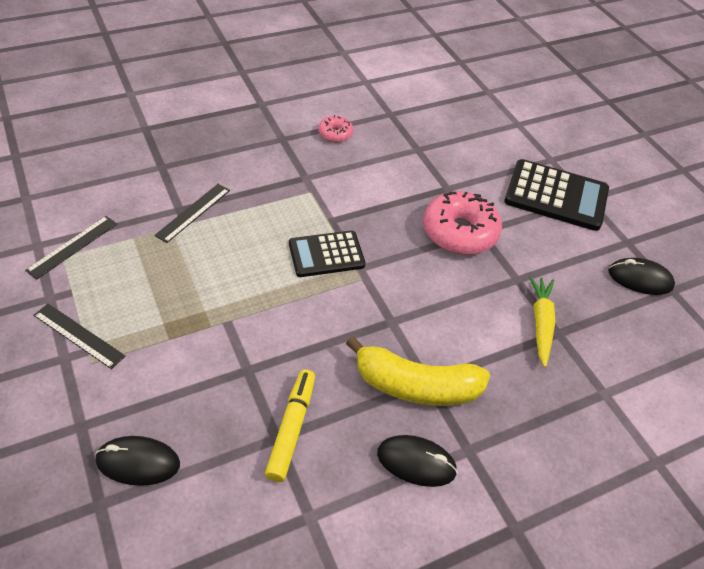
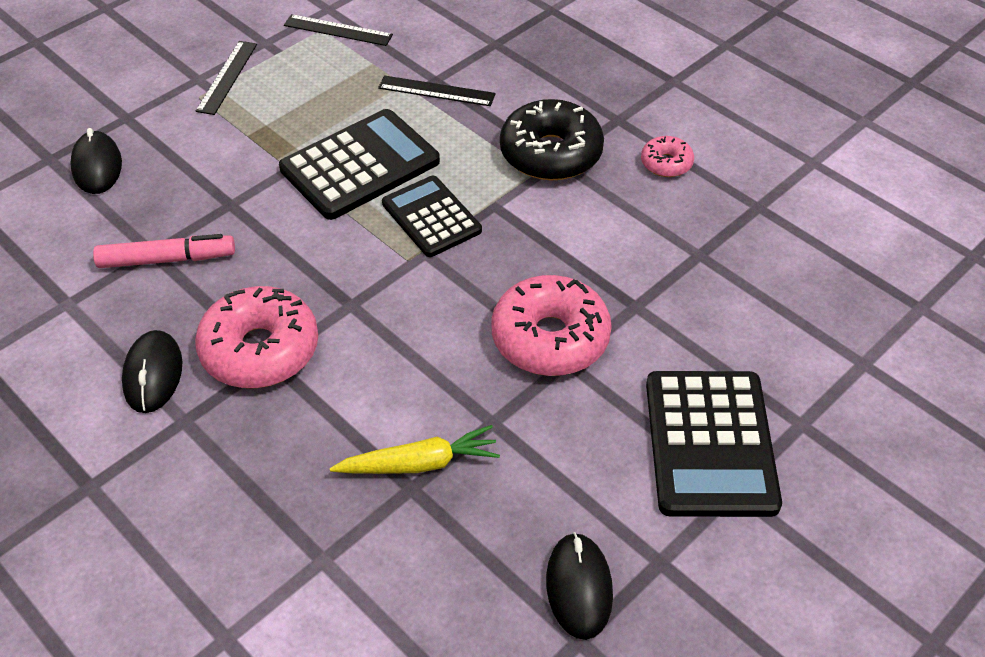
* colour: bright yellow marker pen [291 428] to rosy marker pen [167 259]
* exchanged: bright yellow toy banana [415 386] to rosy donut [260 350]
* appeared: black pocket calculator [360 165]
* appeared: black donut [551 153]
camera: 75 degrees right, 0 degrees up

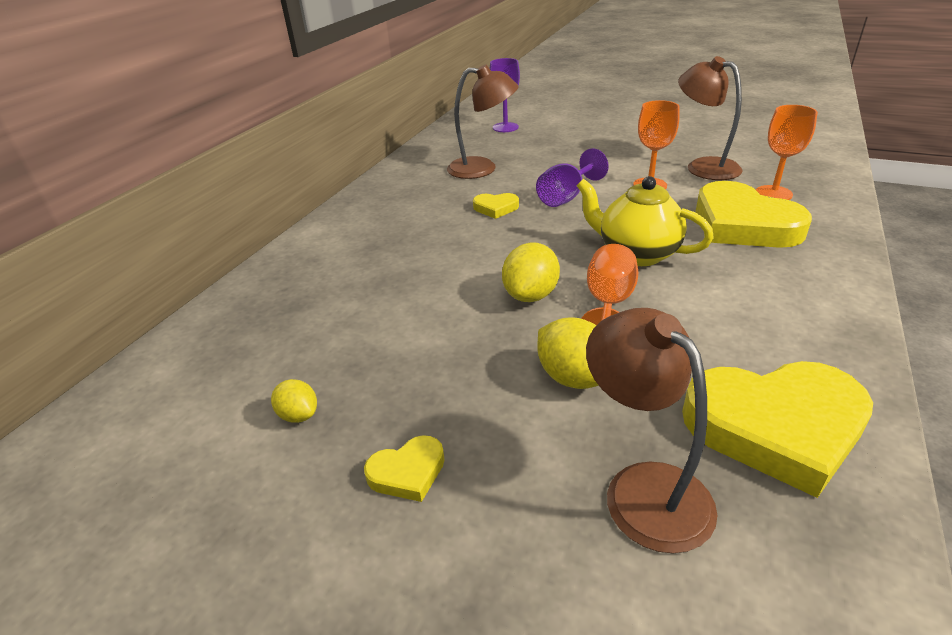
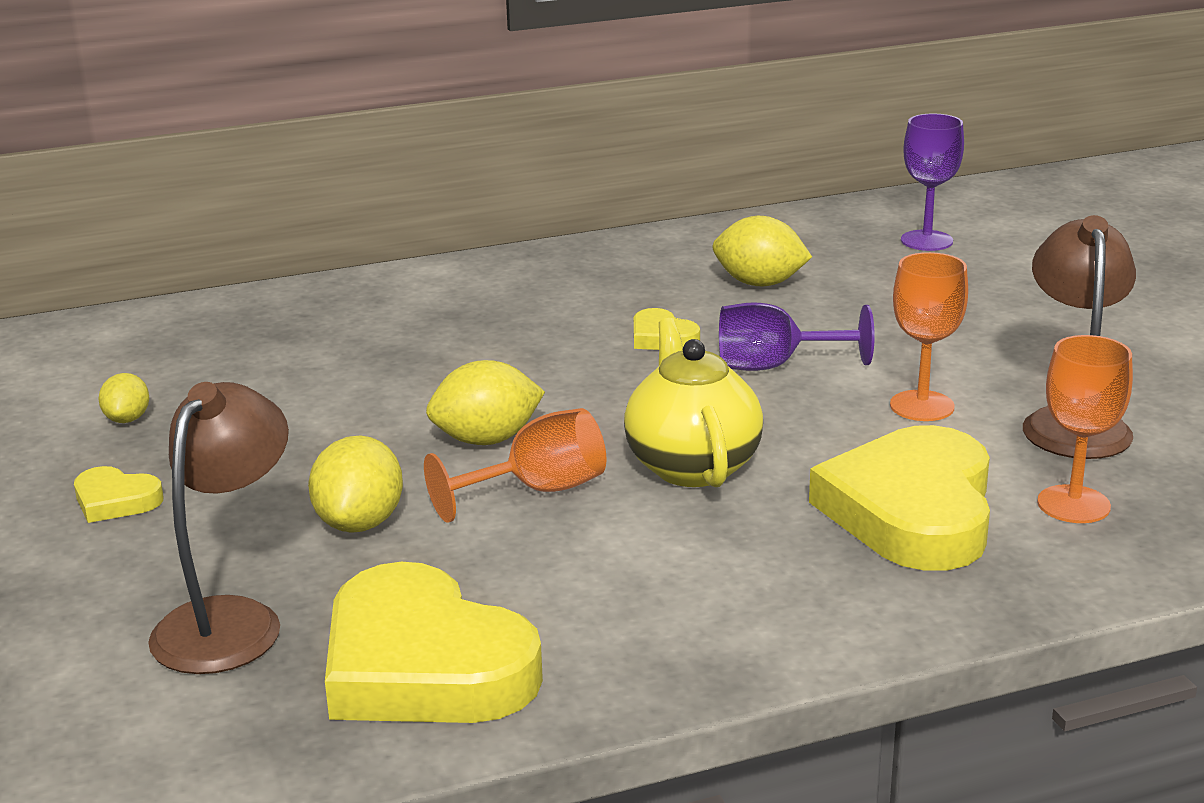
* exchanged: brown lamp [482 169] to bright yellow citrus fruit [759 283]
camera: 45 degrees right, 10 degrees down

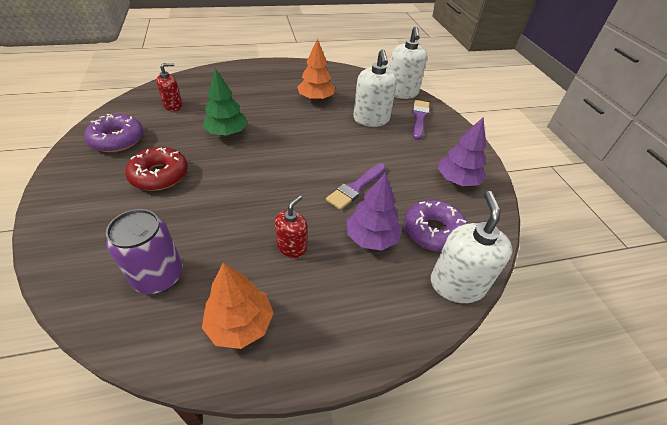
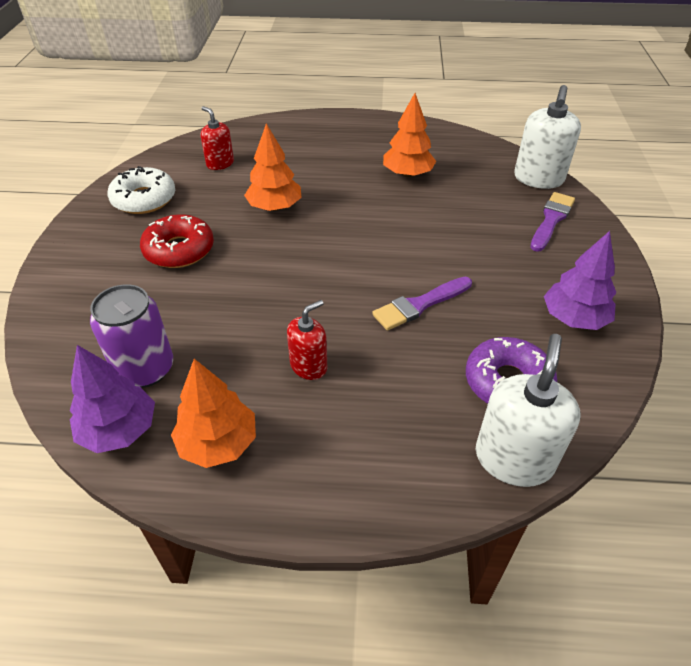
* relocated: purple fir tree [371 238] to [119 430]
* colour: purple donut [117 140] to pure white donut [144 199]
* spun: red pump bottle [173 106] = [220 163] 120 degrees counterclockwise
* colour: green fir tree [227 133] to bright orange fir tree [275 207]
* missing: pure white pump bottle [371 119]
camera: 20 degrees right, 0 degrees up

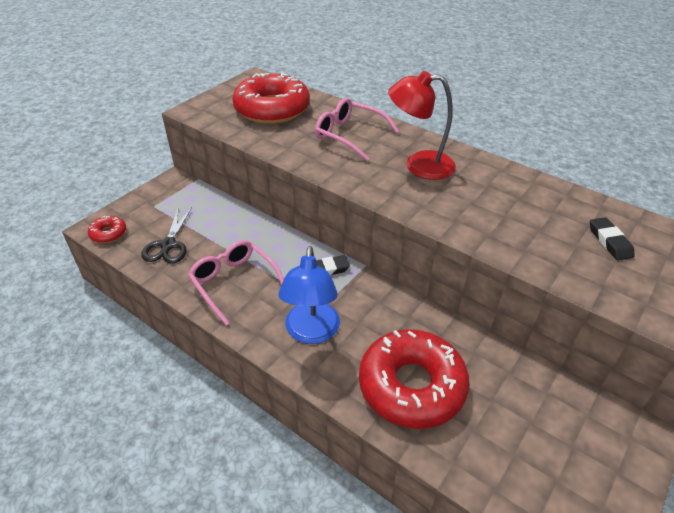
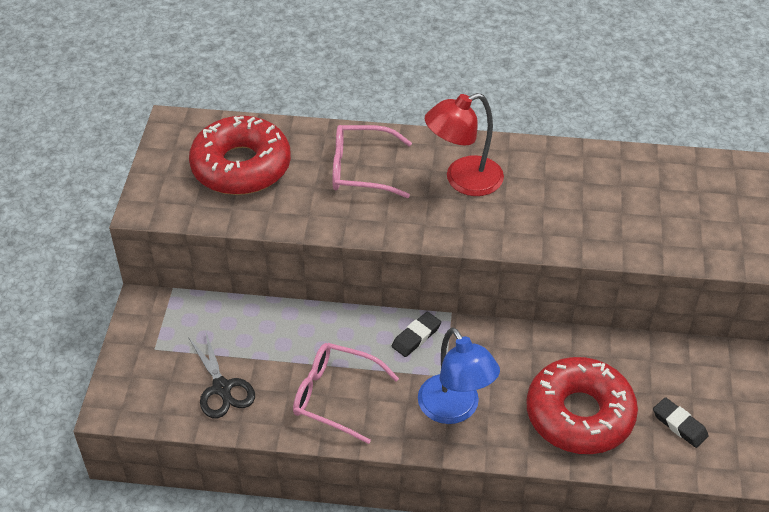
* relocated: black eraser [609 241] to [679 425]
* missing: red donut [108 233]
camera: 30 degrees left, 5 degrees up

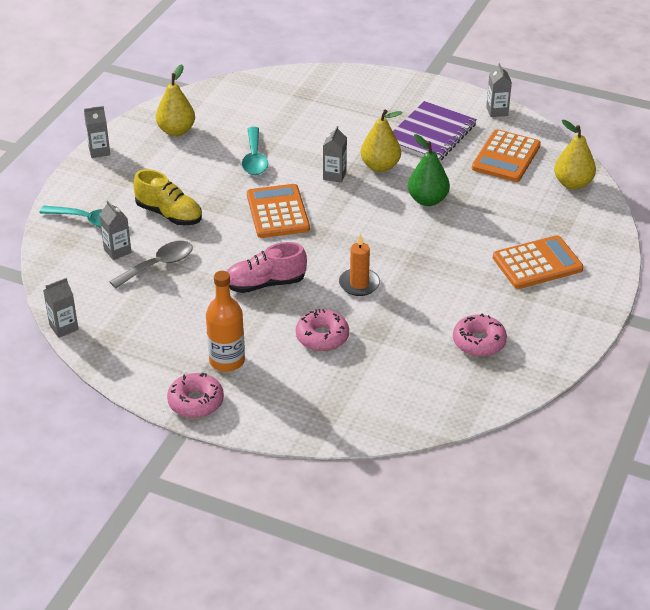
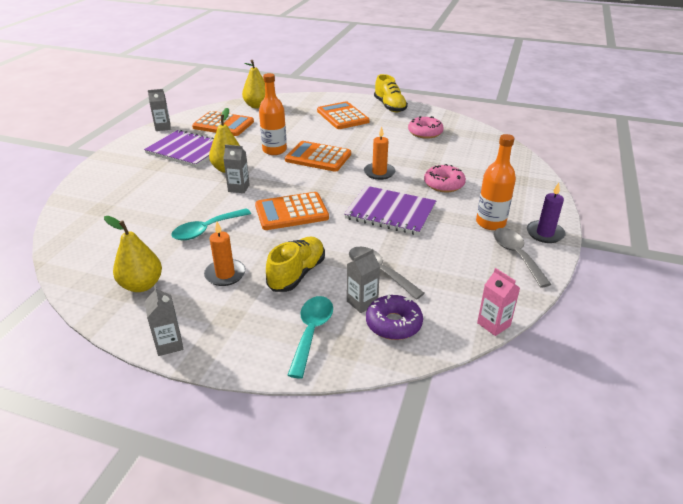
* spun: turquoise teaspoon [254 159] = [206 230] 150 degrees clockwise
* appeared: bright orange wax candle [225 274]
* exchanged: green pear [427 200] to bright orange drink bottle [274 150]
* appeared: bright orange pocket calculator [318 157]
* exchanged: rosy shoe [265 284] to purple notepad [390 212]
* appeared: purple donut [393 324]
* appeared: bright yellow shoe [390 106]
* colour: gray milk carton [64 327] to rosy milk carton [493 324]
* appeared: gray teaspoon [516 255]
* exchanged: rosy donut [196 402] to purple wax candle [545 233]
camera: 95 degrees left, 5 degrees down

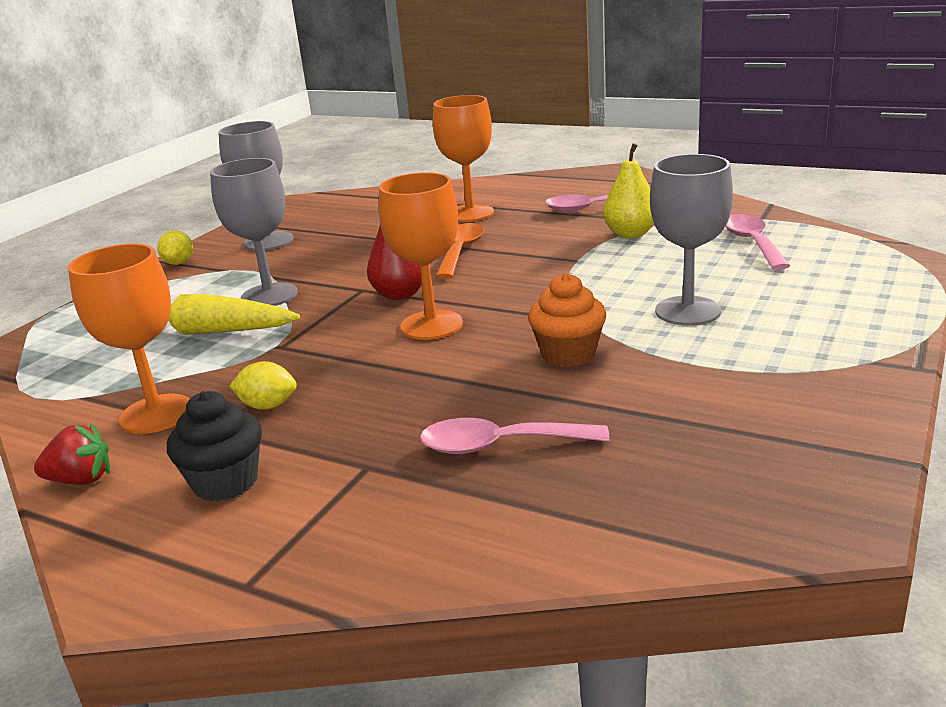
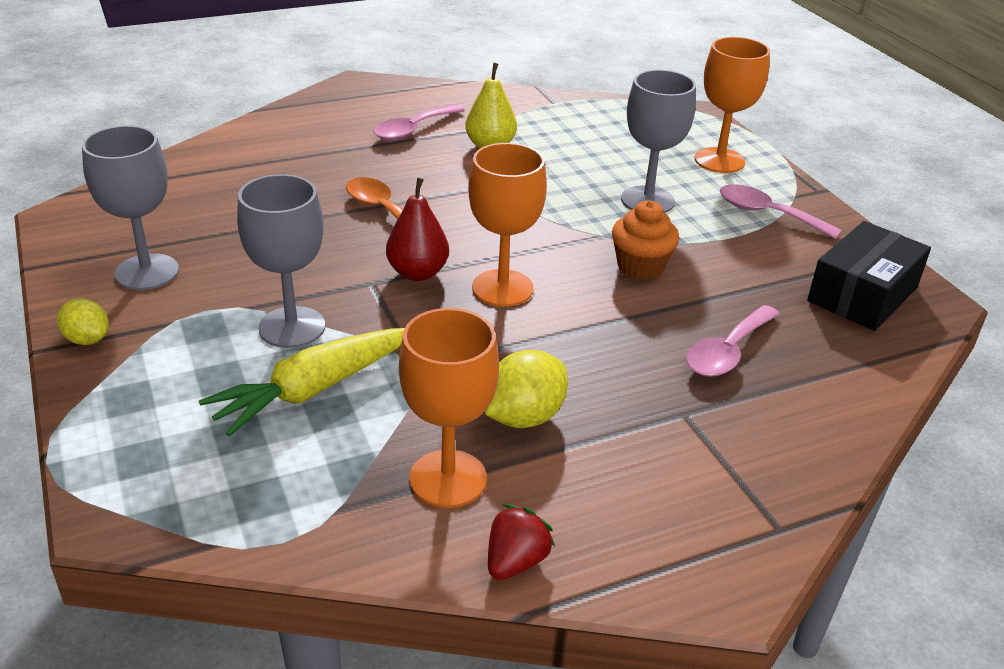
* size: bright yellow citrus fruit [268 406] = [524 417] x1.55
* relocated: bright orange wine glass [470 213] to [719 160]
* relocated: rosy teaspoon [752 243] to [767 214]
* appeared: black box [862 294]
* missing: black muffin [225 482]
camera: 55 degrees left, 10 degrees up

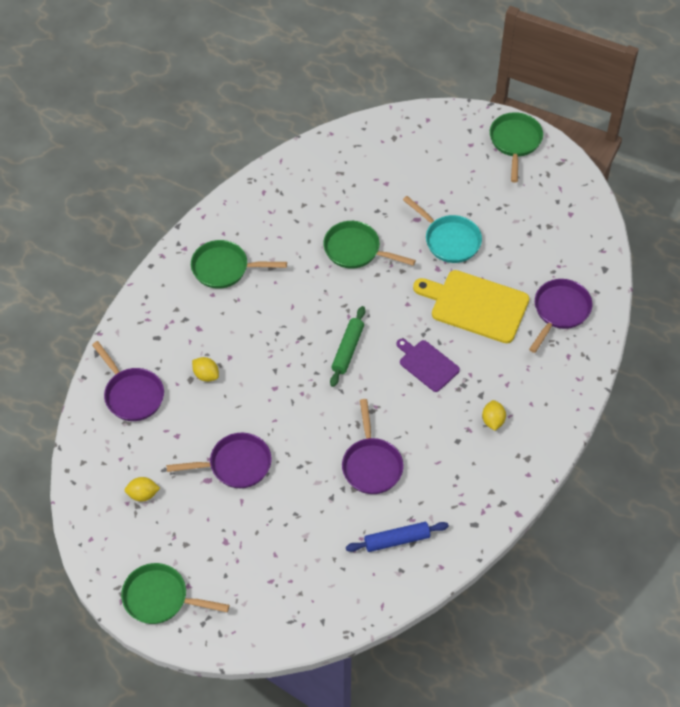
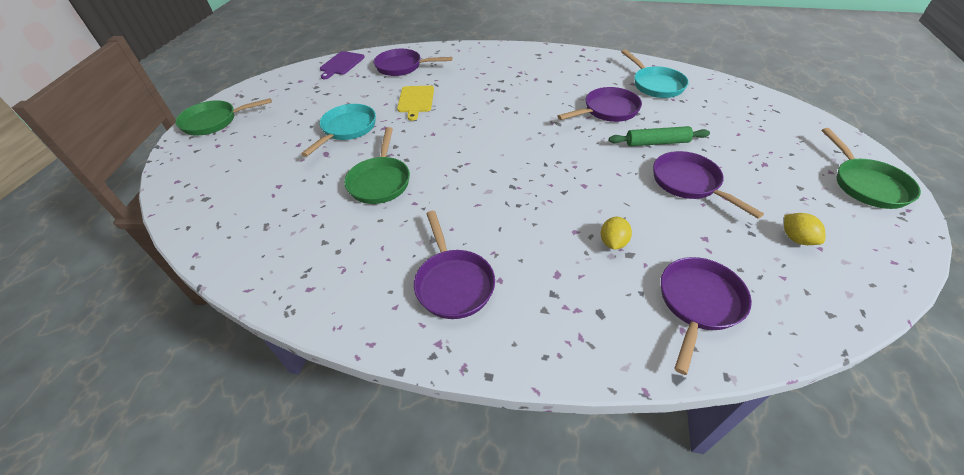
* relocated: purple chopping board [427 364] to [341 64]
* size: bright yellow chopping board [476 305] = [416 100] x0.59
* colour: green skillet [224 268] to purple skillet [453 283]
* relocated: green pastry roller [347 350] to [657 143]
* exchanged: royal blue pastry roller [397 540] to turquoise skillet [655 85]
* missing: bright yellow citrus fruit [493 421]
camera: 110 degrees left, 10 degrees down

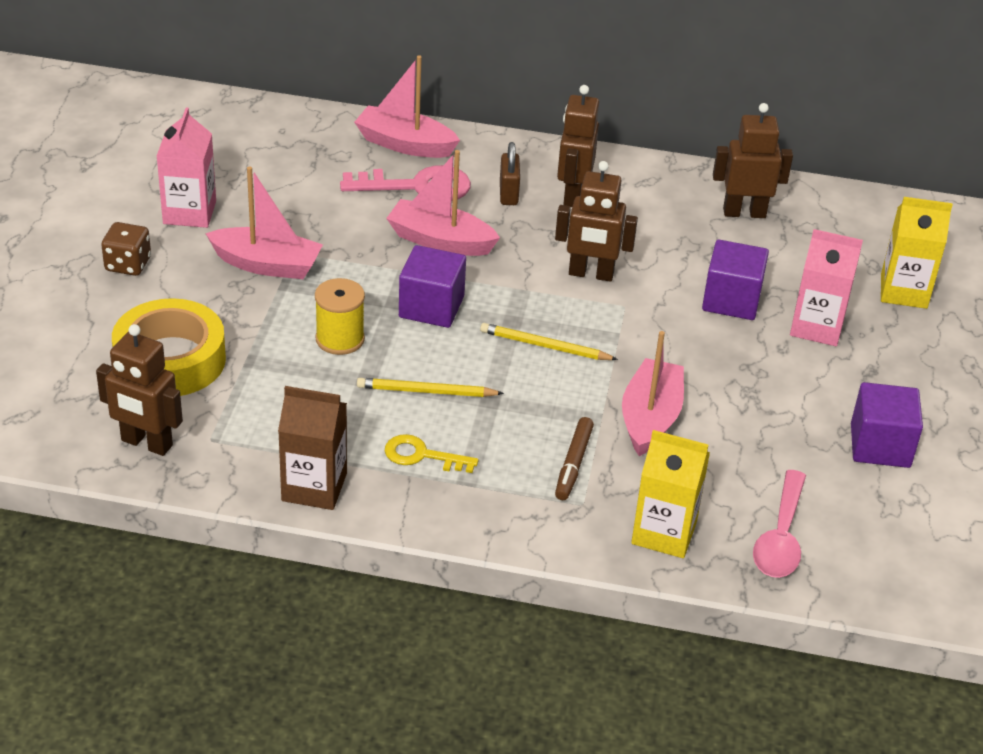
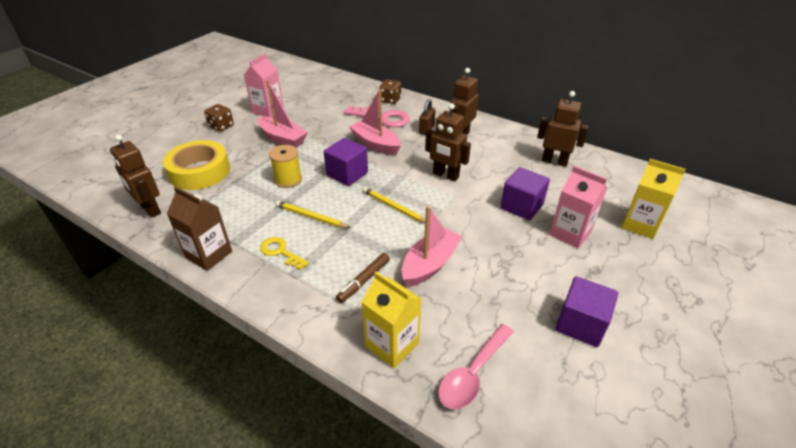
* exchanged: rosy toy boat [405 144] to brown die [390 100]
camera: 25 degrees right, 0 degrees up

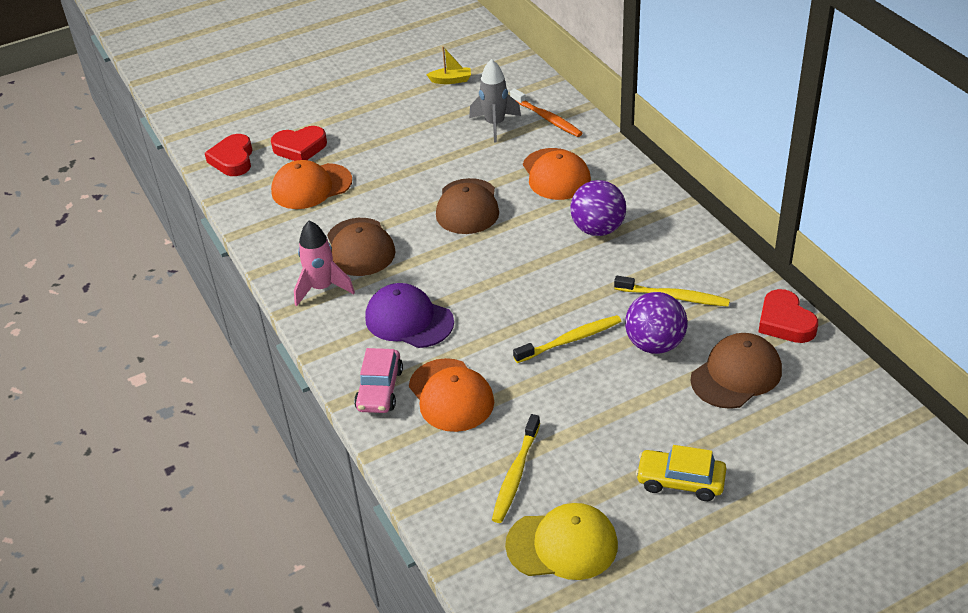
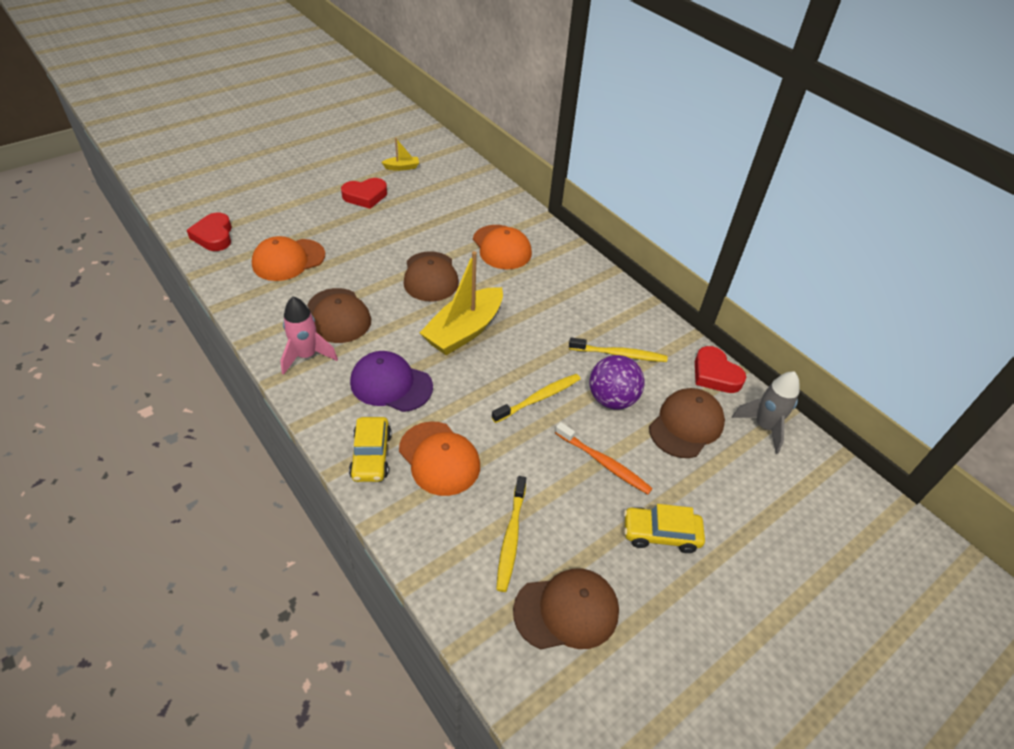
* relocated: red love heart [300 148] to [365 196]
* colour: rosy automobile [380 389] to bright yellow automobile [371 456]
* appeared: bright yellow toy boat [464 331]
* colour: bright yellow cap [562 545] to brown cap [566 611]
* relocated: bright orange toothbrush [546 118] to [603 463]
* relocated: gray spaceship [495 125] to [764 427]
* missing: purple sphere [597 229]
camera: 15 degrees left, 5 degrees up

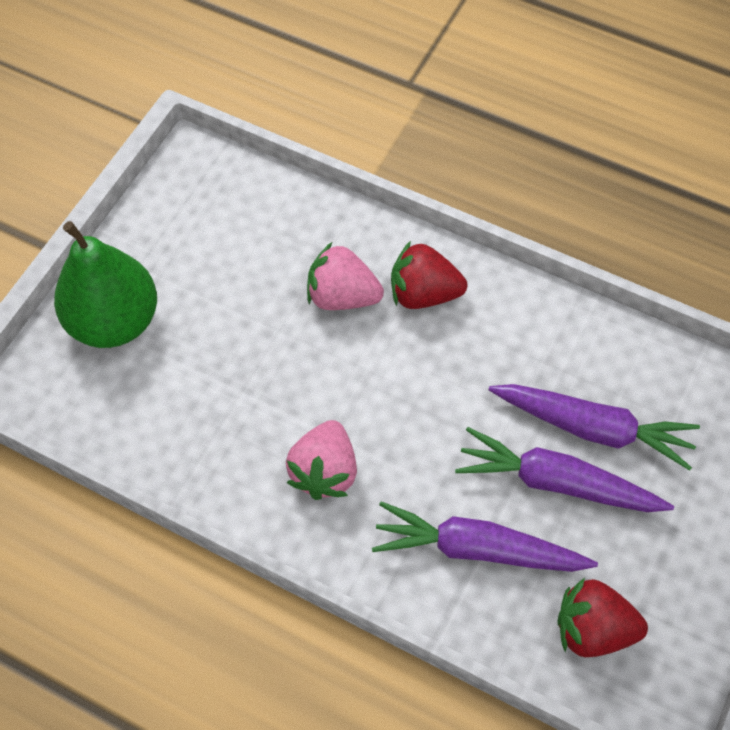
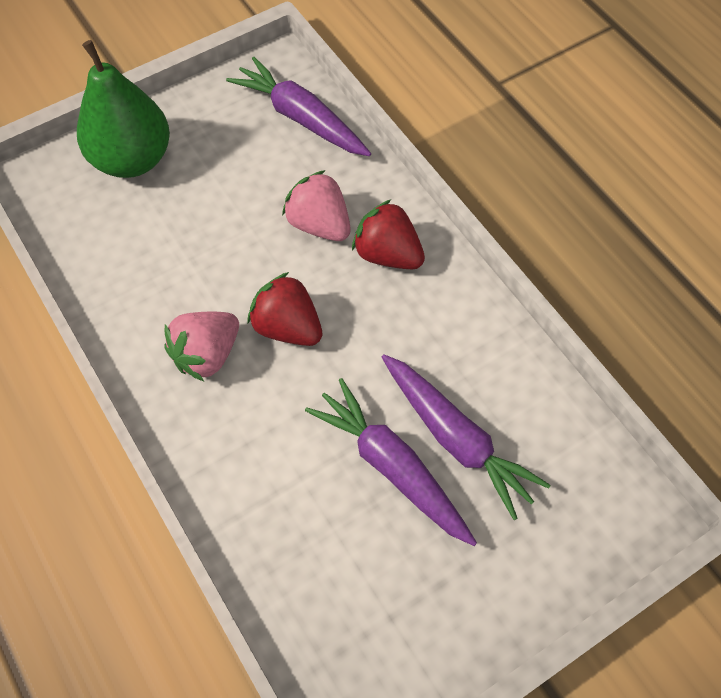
* relocated: purple toy carrot [477 549] to [301 118]
* relocated: red strawberry [593 629] to [287 327]
camera: 30 degrees right, 0 degrees up

